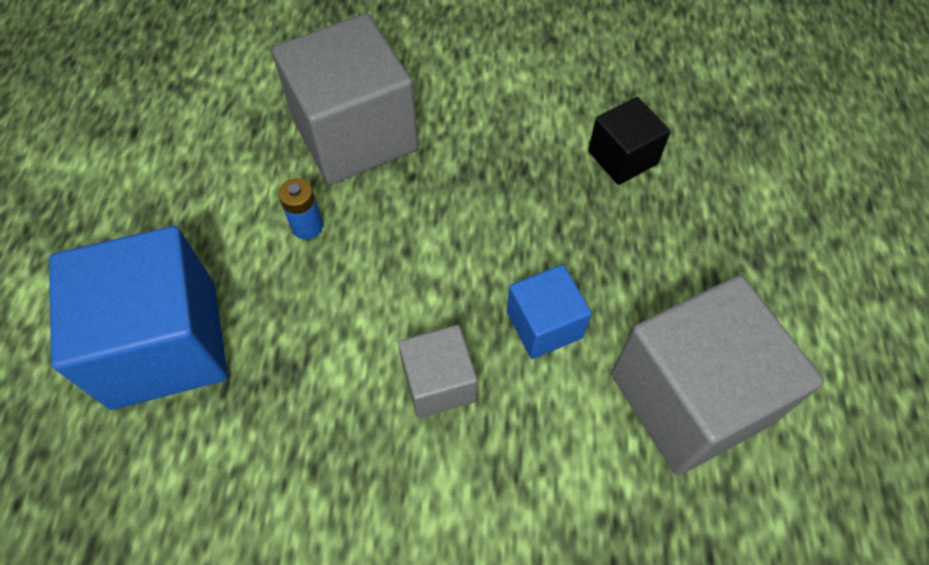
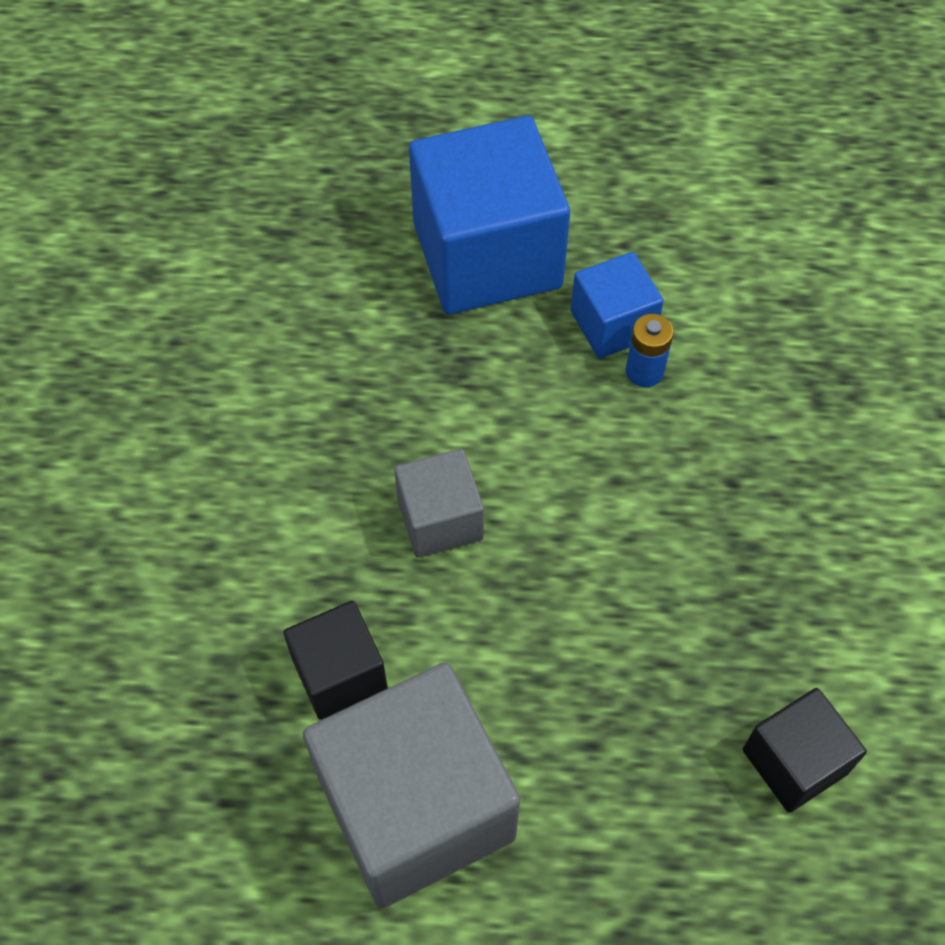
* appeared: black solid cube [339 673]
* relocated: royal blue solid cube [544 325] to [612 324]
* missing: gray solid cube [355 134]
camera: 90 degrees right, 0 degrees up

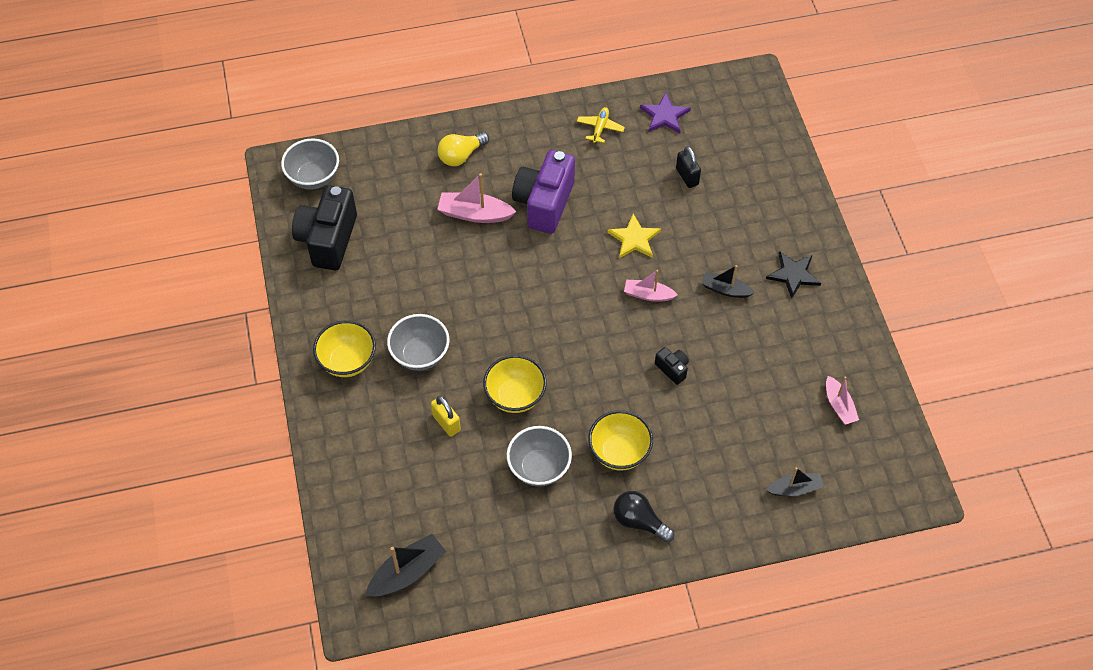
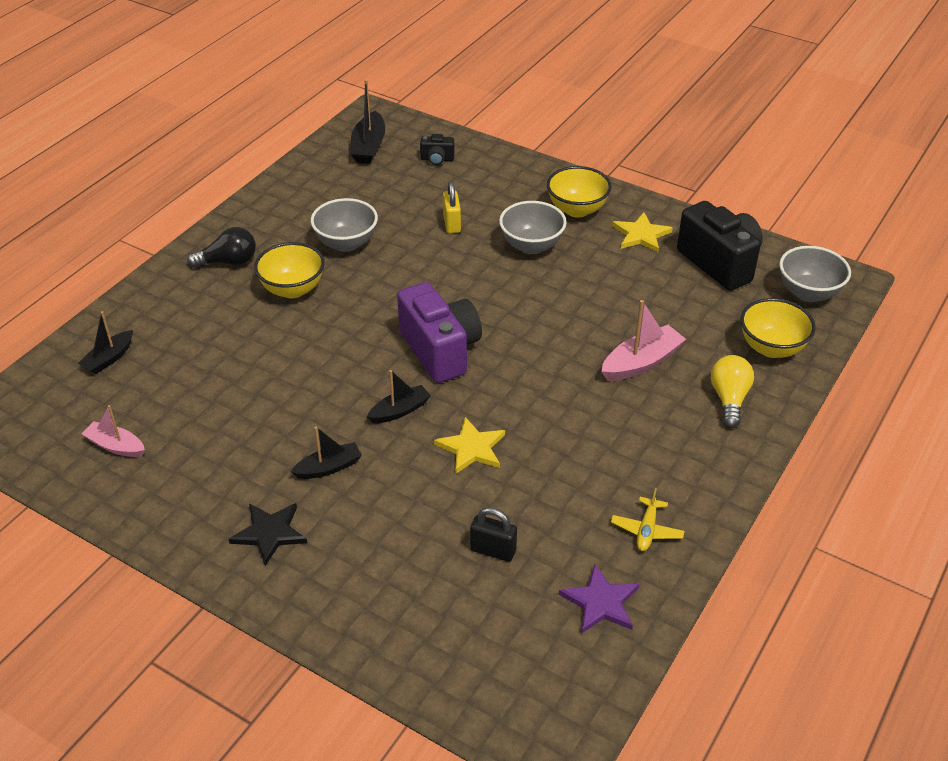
* colour: rosy toy boat [648 295] to black toy boat [400 411]
* relocated: purple camera [544 203] to [440 350]
* relocated: black camera [672 369] to [437 159]
* spun: bright yellow small lock [446 423] = [452 224] 75 degrees clockwise
* spun: bright yellow aeroplane [600 128] = [647 530] 45 degrees clockwise
* appeared: bright yellow star shape [641 235]
* relocated: bright yellow serving bowl [515 396] to [771 348]
camera: 135 degrees right, 15 degrees down

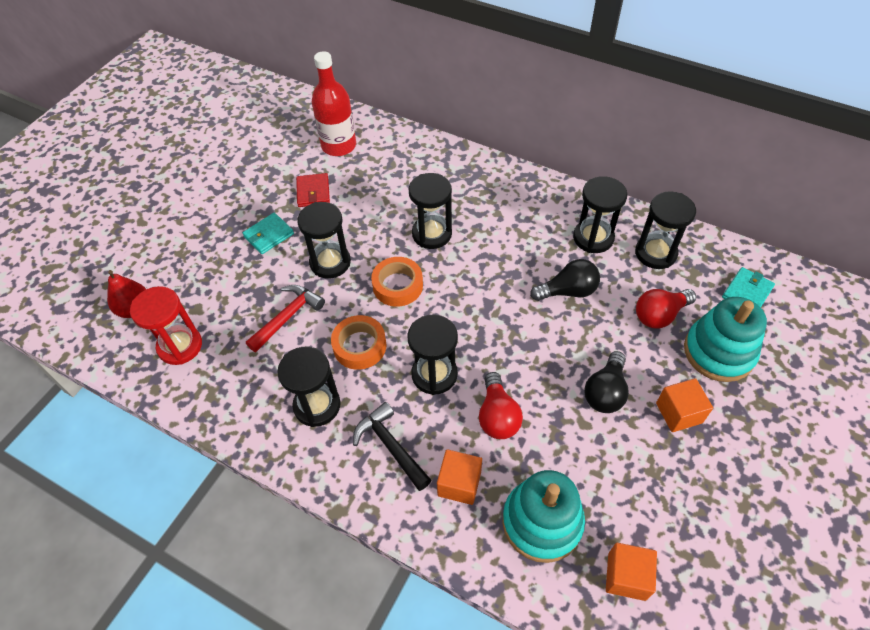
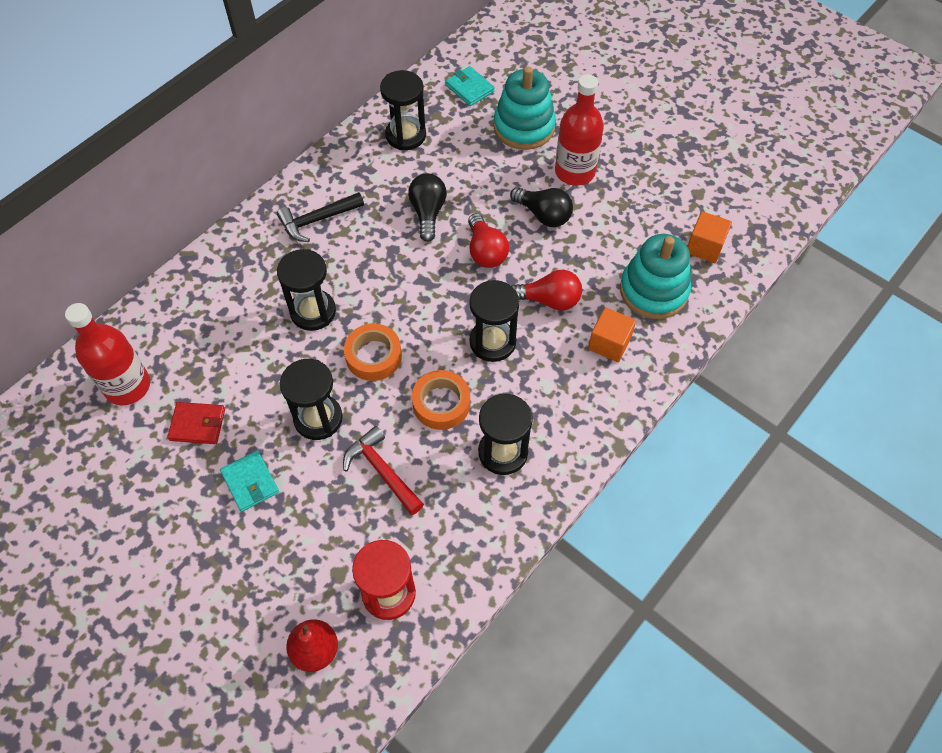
* relocated: black claw hammer [390 446] to [317 220]
* relocated: red light bulb [659 315] to [485 251]
* exchanged: bright orange solid cube [678 413] to red drink bottle [575 172]
* missing: black sand timer [593 238]
camera: 80 degrees left, 5 degrees up

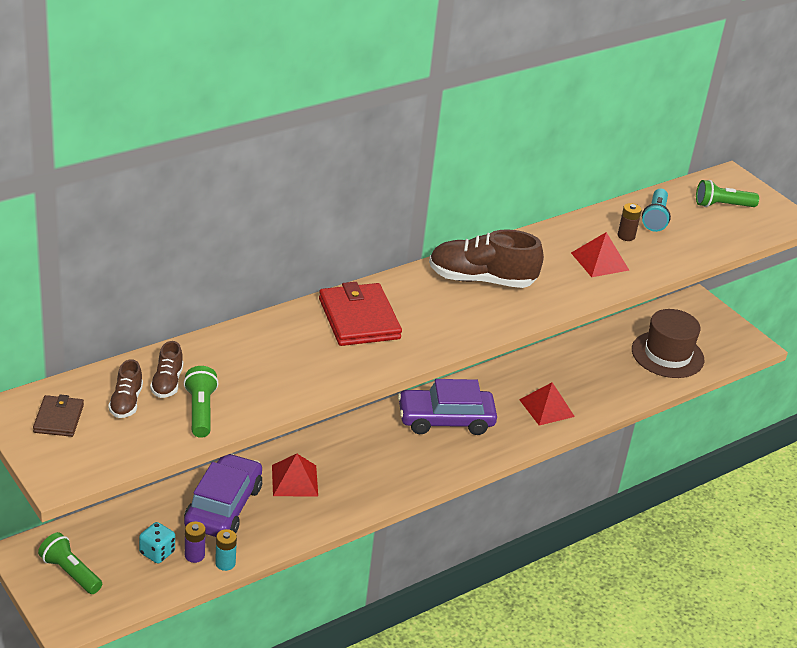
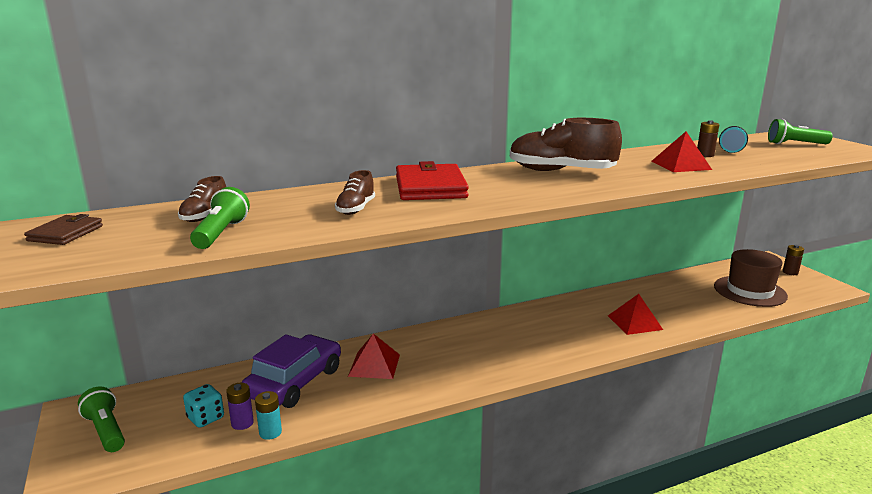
* relocated: brown shoe [126 402] to [356 209]
* appeared: brown battery [790 272]
* missing: purple automobile [445 420]
camera: 15 degrees right, 15 degrees down

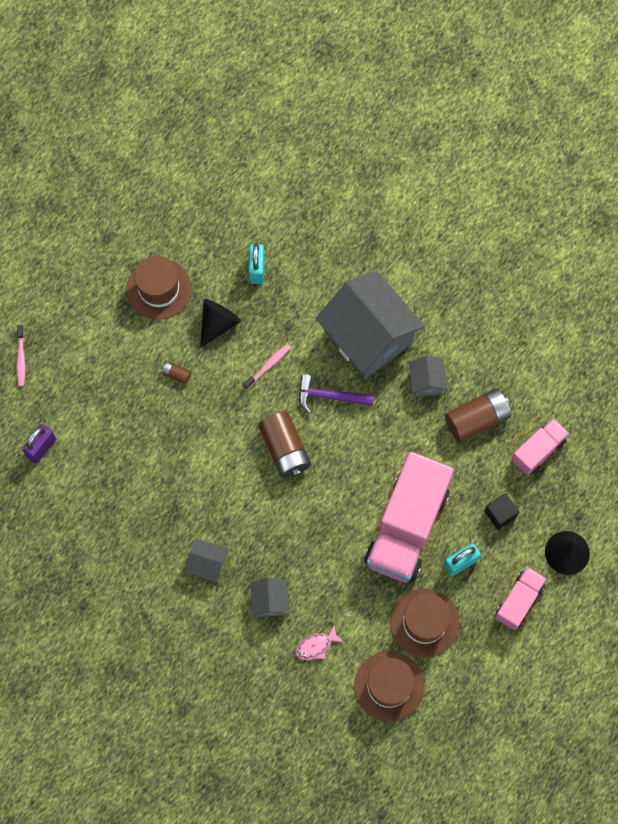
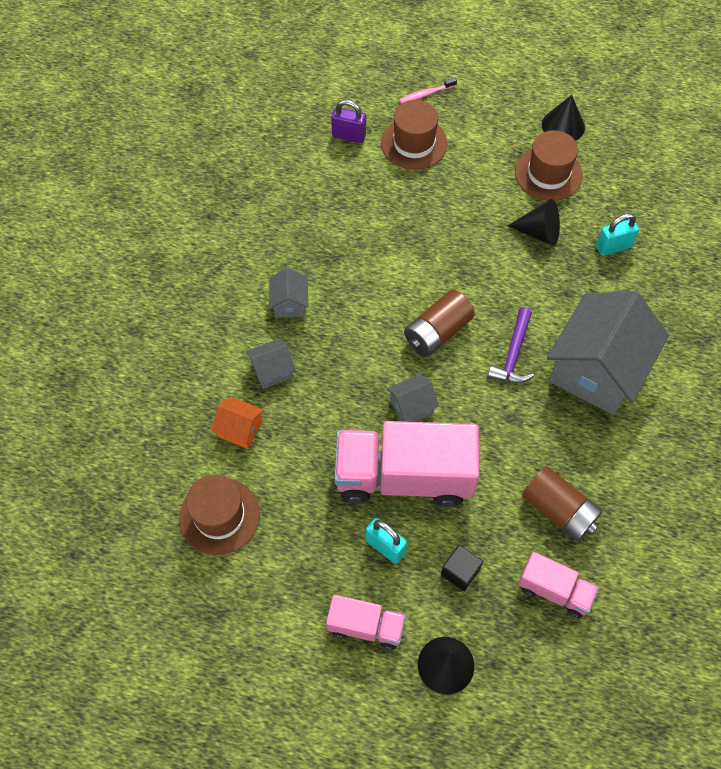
* exchanged: rosy toy fish [316 646] to bright orange toy house [240 429]
* relocated: brown hat [424 623] to [414 143]
* relocated: gray toy house [426 381] to [411 407]
* spun: purple claw hammer [329 396] = [513 355] 150 degrees counterclockwise
* appeared: black solid cone [563 126]
* missing: brown battery [177 375]
* missing: rosy toothbrush [268 365]
camera: 70 degrees right, 10 degrees down

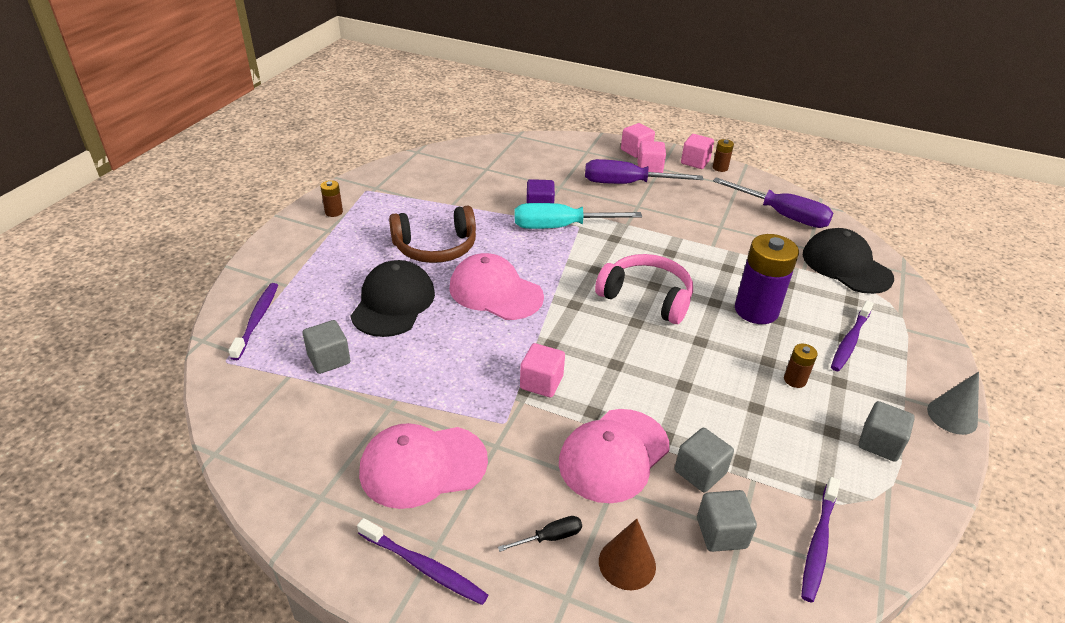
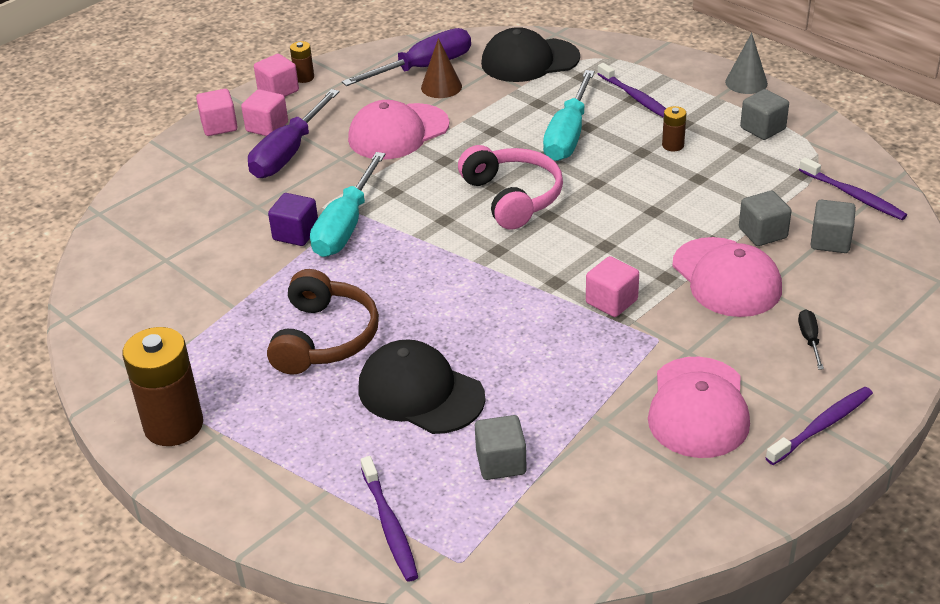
* size: brown battery [334 212] = [173 425] x2.16
* relocated: rosy cap [495 292] to [398 132]
* spun: purple toothbrush [257 320] = [389 526] 135 degrees counterclockwise
* relocated: brown solid cone [627 563] to [441 87]
* spun: rosy headphones [646 297] = [512 197] 105 degrees clockwise
* exchanged: purple battery [756 310] to turquoise hand screwdriver [568 135]
camera: 65 degrees left, 0 degrees up

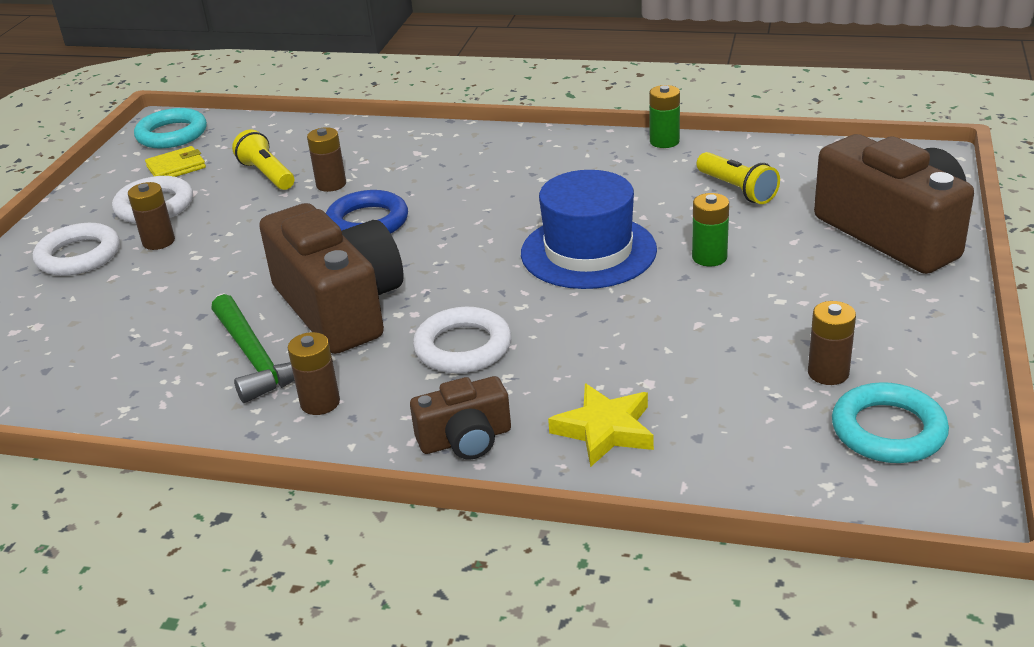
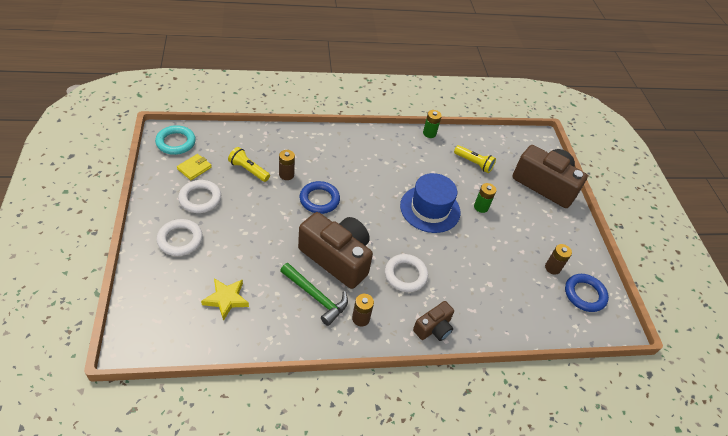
* relocated: bright yellow star shape [605 430] to [226 299]
* colour: turquoise torus [888 430] to royal blue torus [584 294]
* missing: brown battery [158 241]
camera: 30 degrees left, 15 degrees up

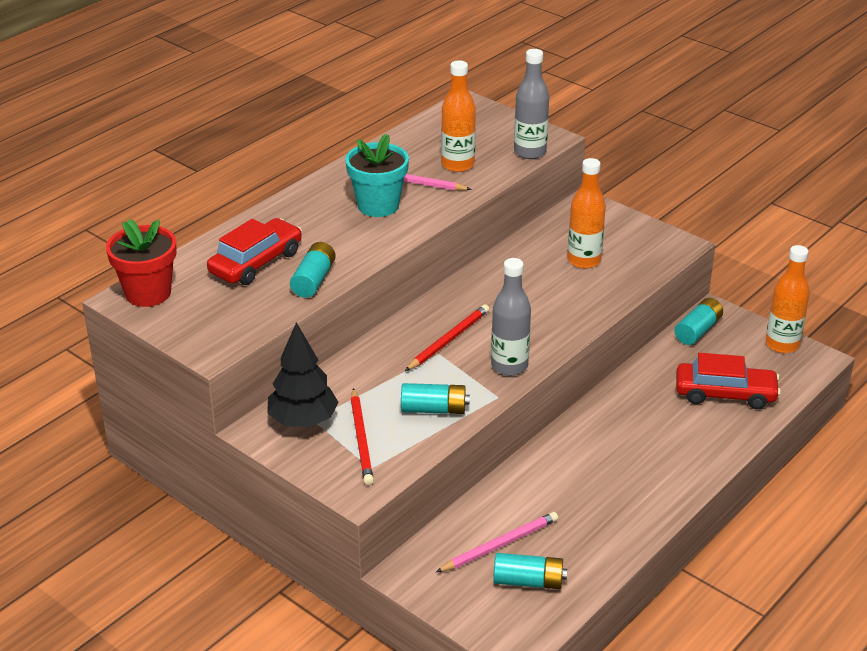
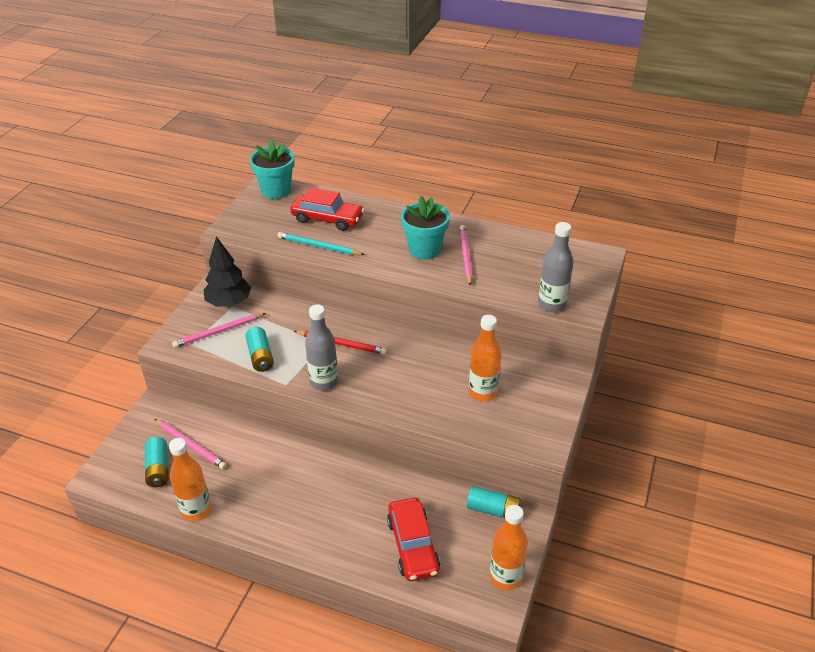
* relocated: bright orange drink bottle [458 165] to [196 510]
* colour: red lead pencil [361 439] to rosy lead pencil [218 332]
* colour: red potted plant [148 293] to turquoise potted plant [276 191]
* exchanged: turquoise battery [313 280] to turquoise lead pencil [319 246]
camera: 70 degrees right, 5 degrees up

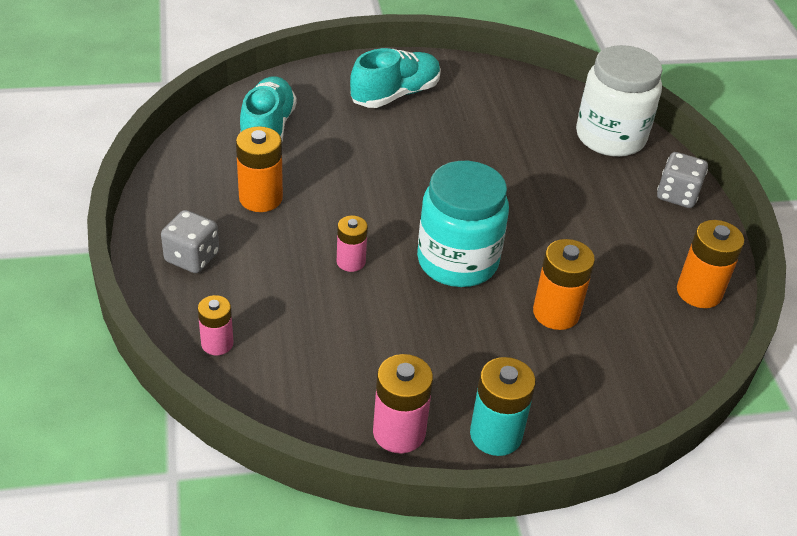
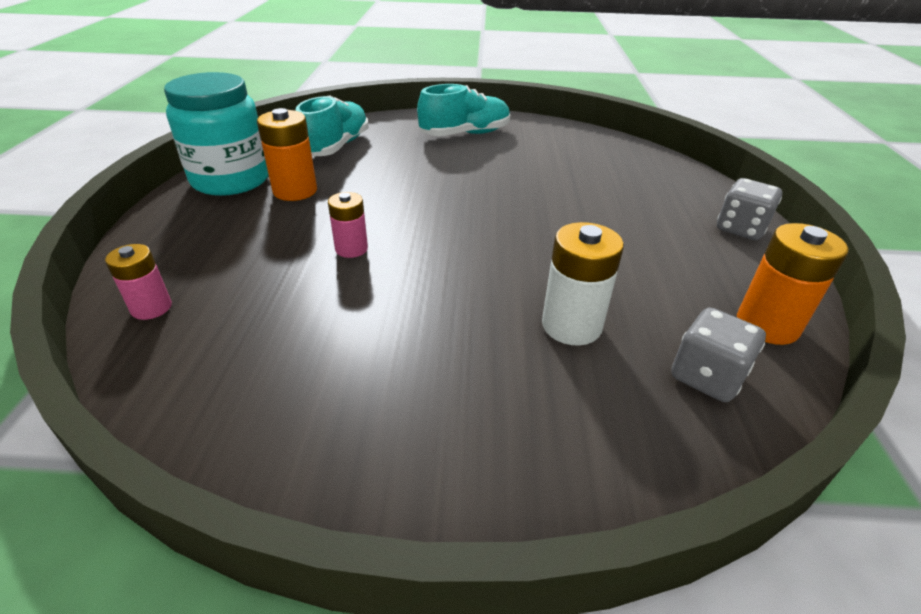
* relocated: turquoise jar [457 261] to [231 180]
* colour: bright orange battery [556 313] to pure white battery [571 325]
* relocated: gray die [192 257] to [706 376]
* missing: rosy battery [399 432]
* missing: turquoise battery [495 435]
* missing: pure white jar [610 137]
camera: 15 degrees right, 5 degrees down

